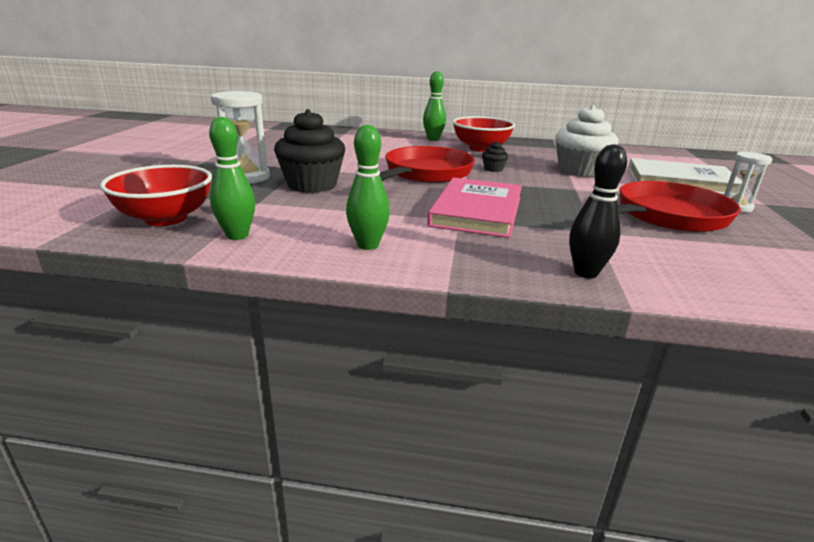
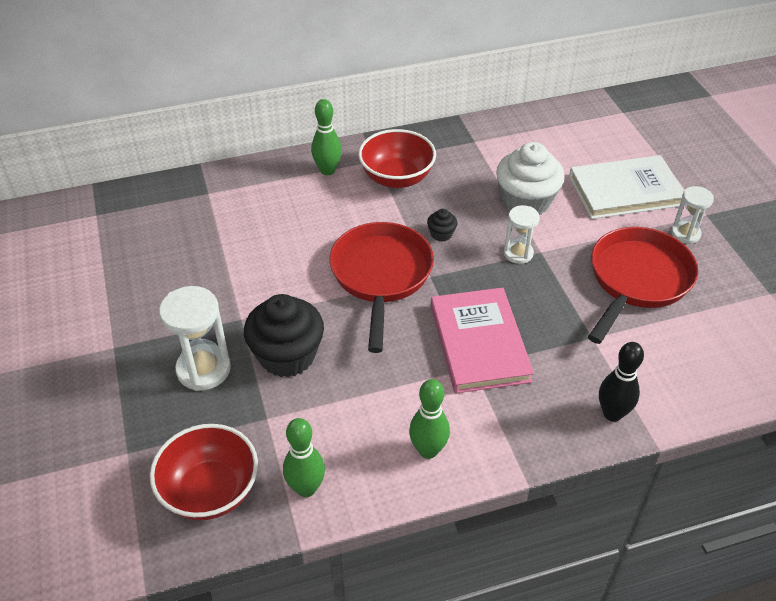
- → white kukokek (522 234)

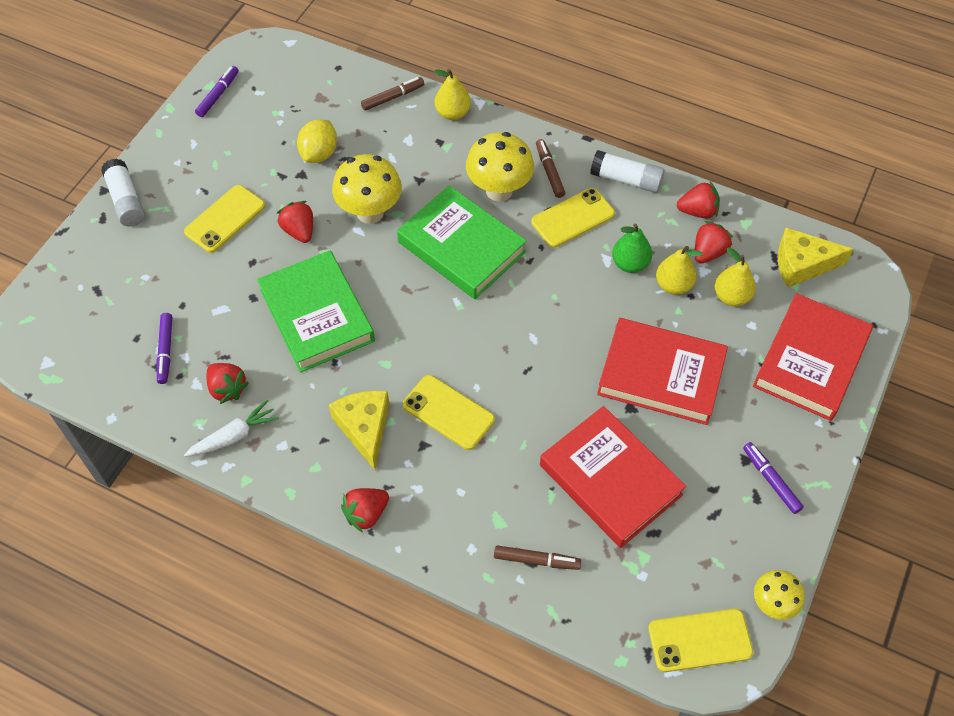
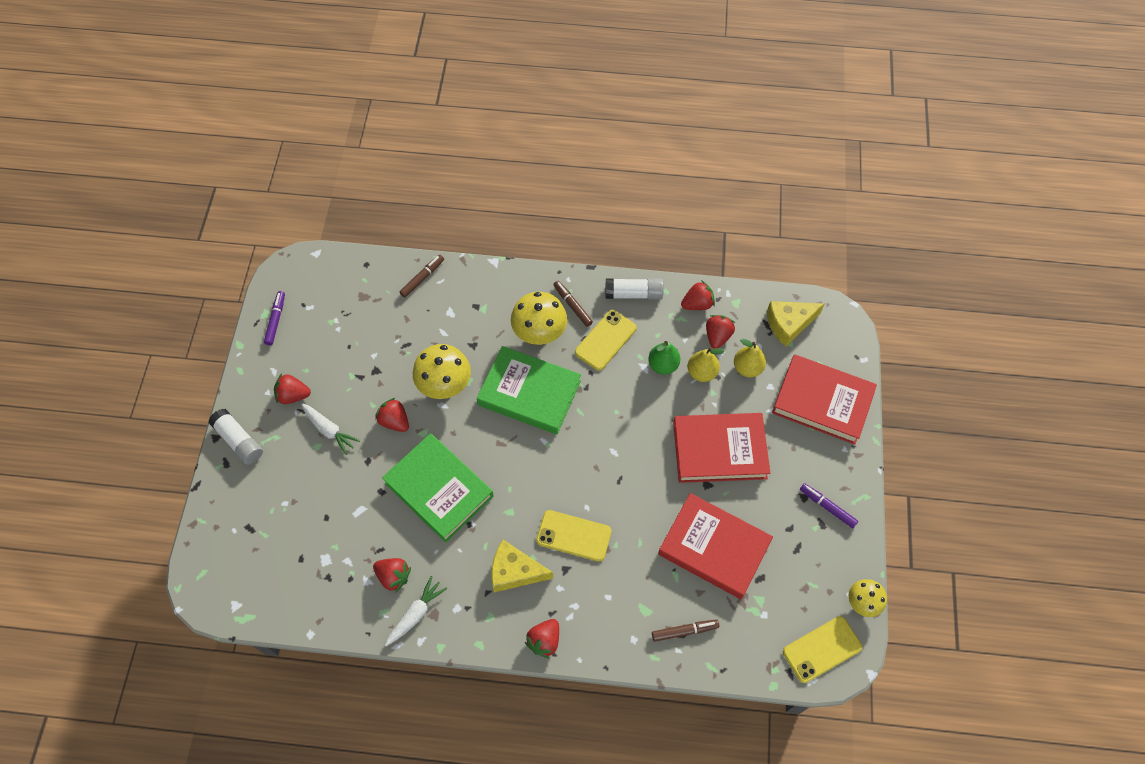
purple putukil (164 348) → -
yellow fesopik (317 141) → -
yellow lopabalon (452 94) → -
- → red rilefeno (292 388)
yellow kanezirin (224 219) → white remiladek (330 429)
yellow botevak (359 430) → yellow botevak (522 566), 45 degrees counterclockwise
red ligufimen (813 357) → red ligufimen (824 399), 75 degrees counterclockwise

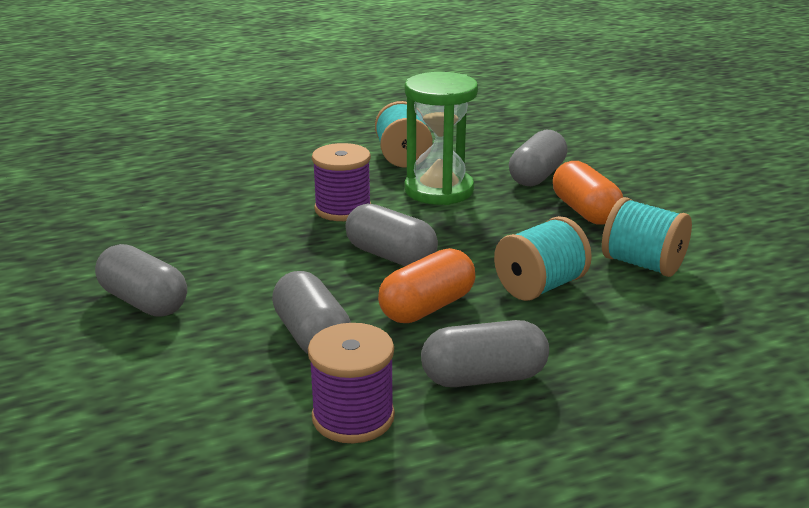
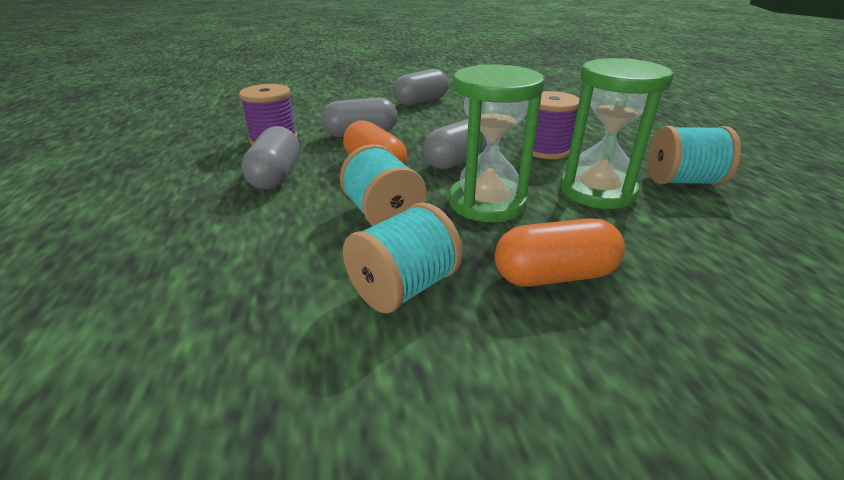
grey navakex (538 158) → -
- → green kukokek (497 143)

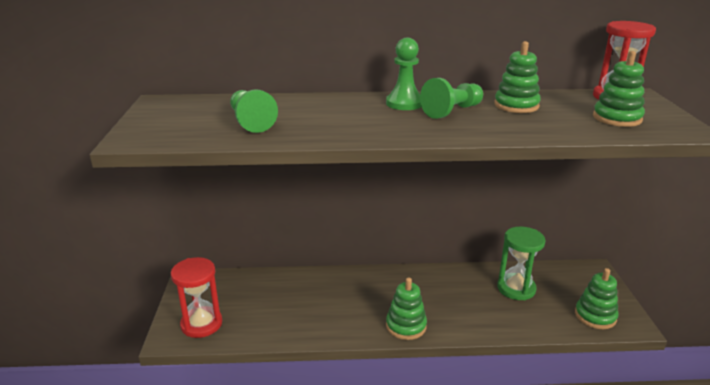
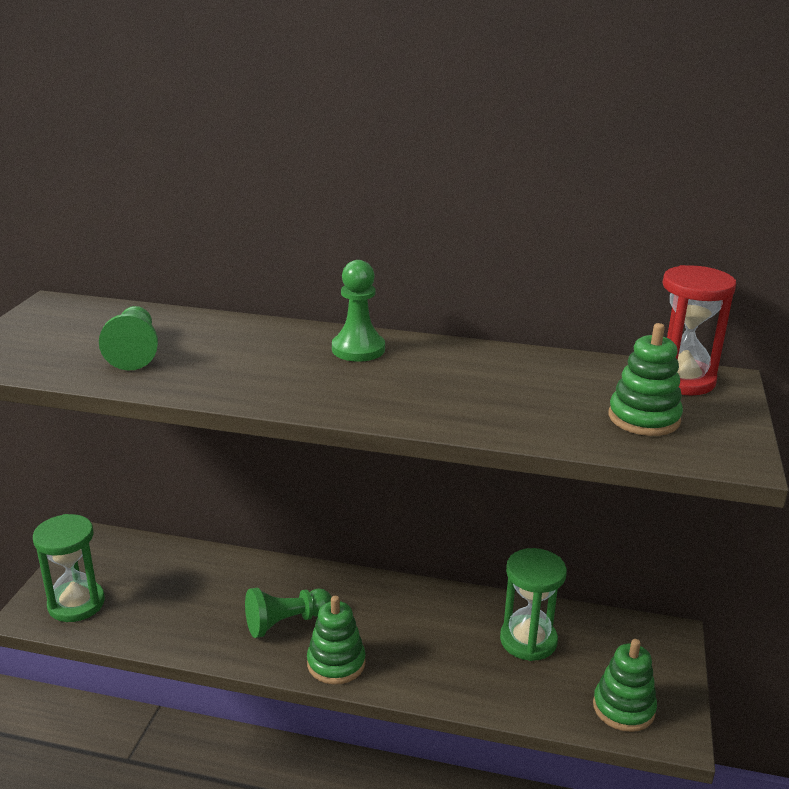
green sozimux (517 77) → -
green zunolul (451 98) → green zunolul (288 613), moved
red kukokek (196 297) → green kukokek (69 568)

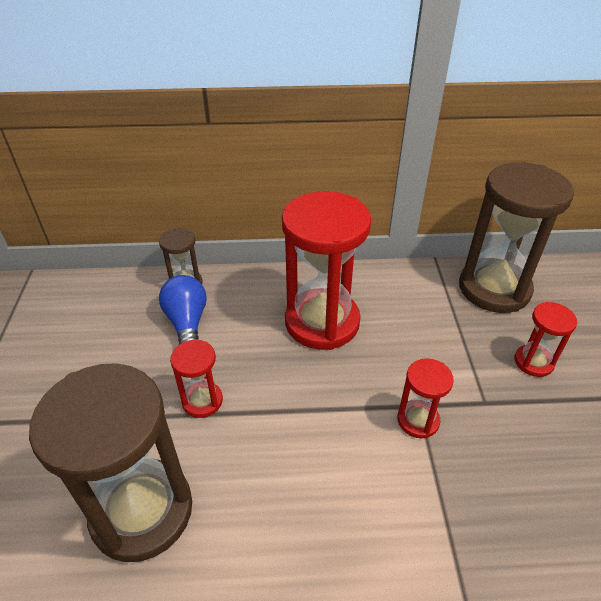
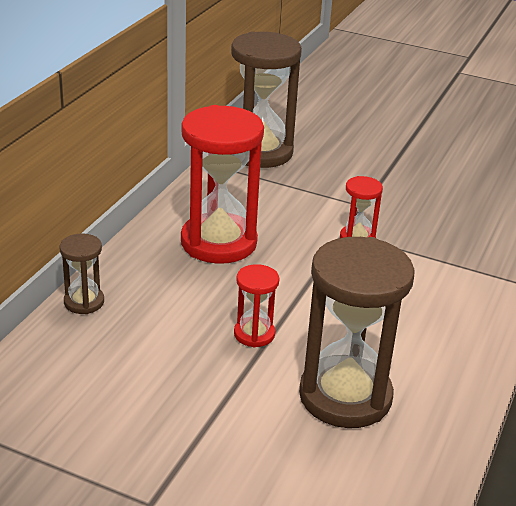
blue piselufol (183 310) → -
red kukokek (545 339) → -

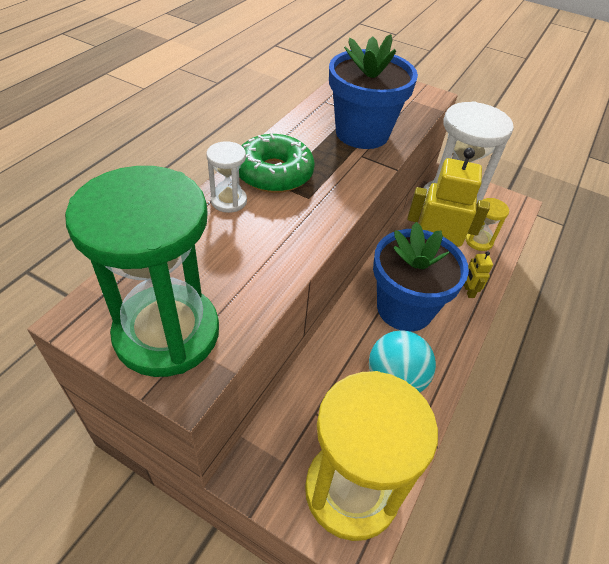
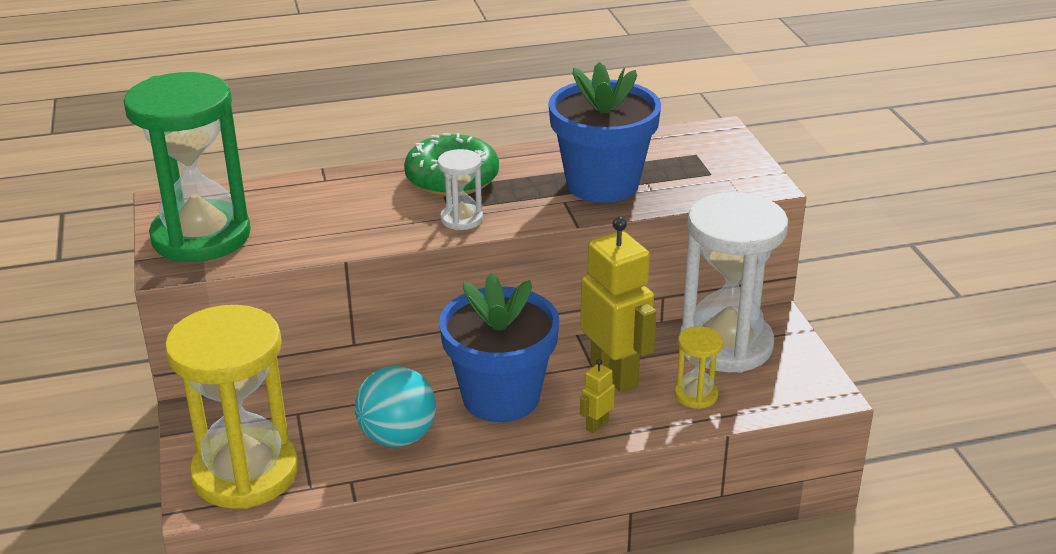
white kukokek (226 177) → white kukokek (460 189), moved

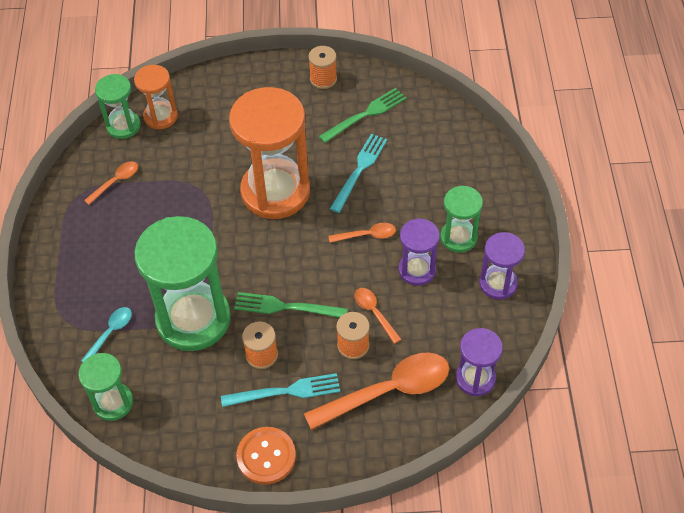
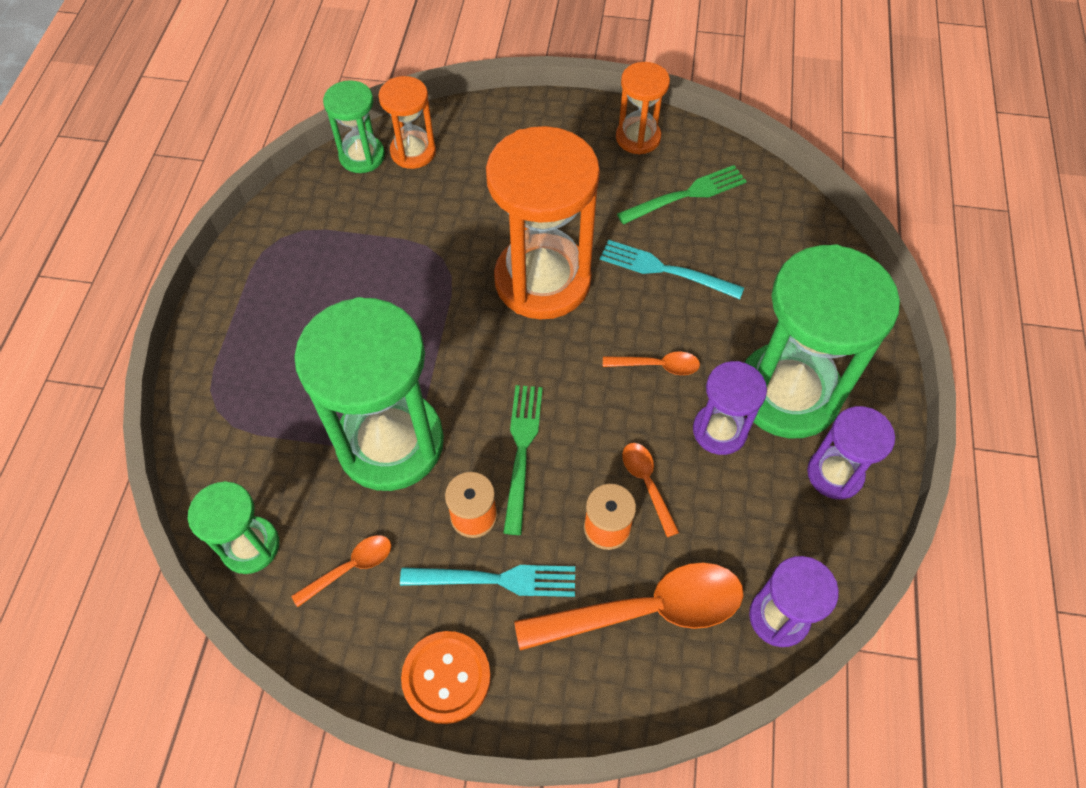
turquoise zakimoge (106 334) → -
orange zakimoge (111 183) → orange zakimoge (341 571), moved
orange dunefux (322 67) → orange kukokek (643 108)
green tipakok (291 305) → green tipakok (523 460), 75 degrees clockwise
turquoise tipakok (358 173) → turquoise tipakok (672 269), 105 degrees counterclockwise
green kukokek (461 219) → green kukokek (822 341), x1.94

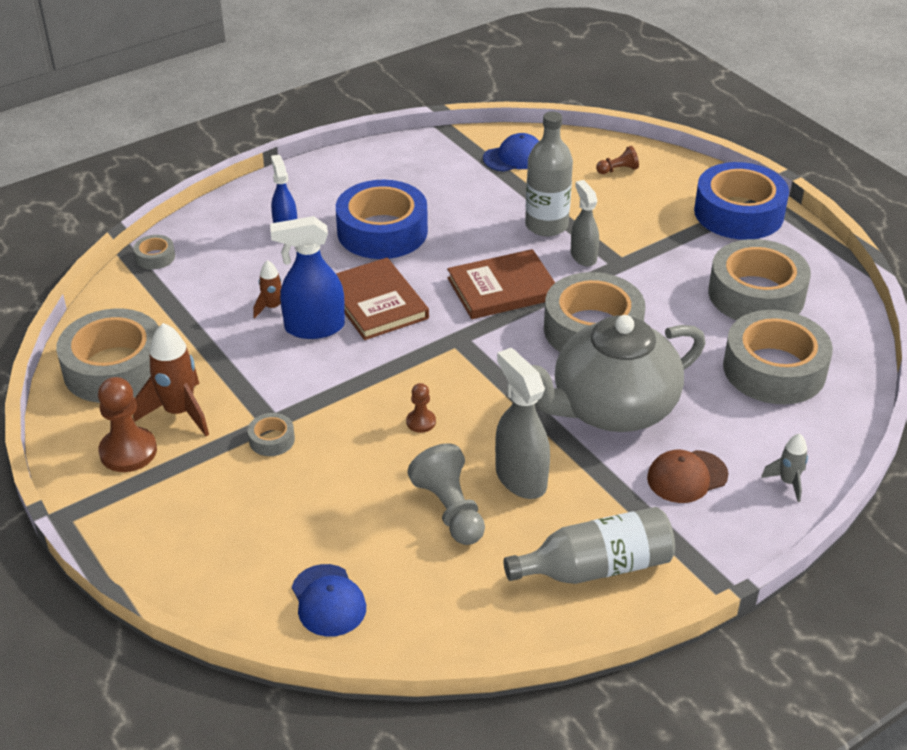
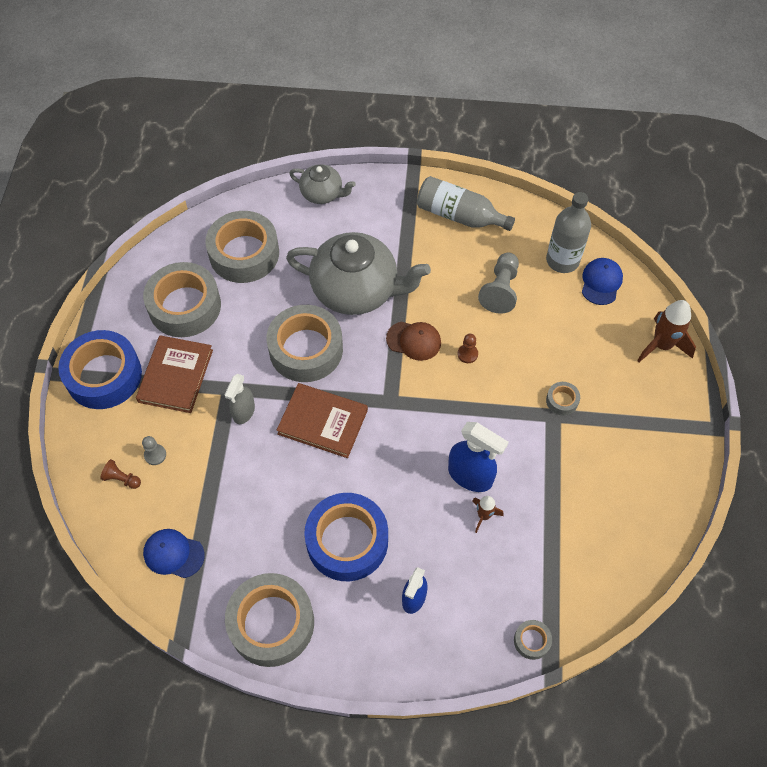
brown zunolul (127 424) → -
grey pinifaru (522 423) → -
- → grey zunolul (154 450)
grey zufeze (107 355) → grey zufeze (269 620), moved
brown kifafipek (171 379) → brown kifafipek (666 331), moved
brown ligufimen (382 299) → brown ligufimen (174 374), moved
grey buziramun (549 173) → grey buziramun (568 232), moved
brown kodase (687 476) → brown kodase (413 341), moved
grey kifafipek (784 467) → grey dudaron (322 184)

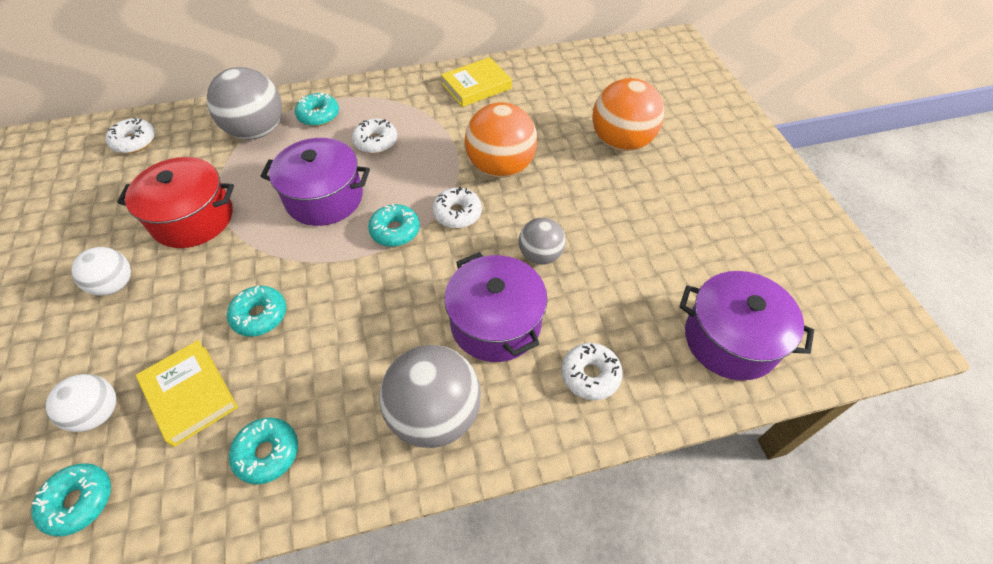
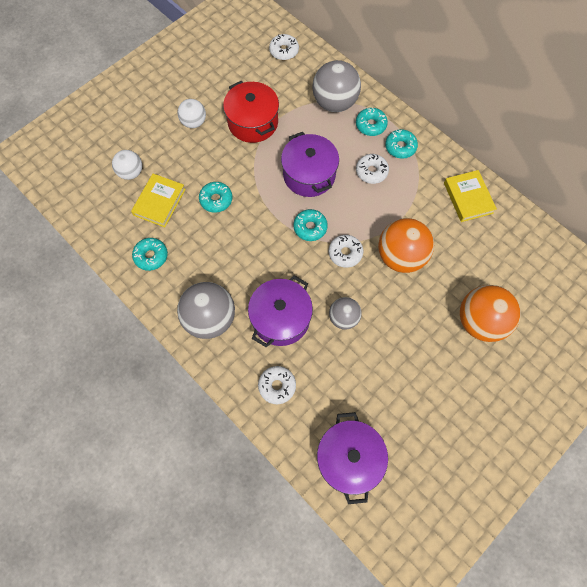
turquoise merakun (71 500) → turquoise merakun (401 144), moved
yellow ligufimen (476 82) → yellow ligufimen (470 196), 45 degrees clockwise

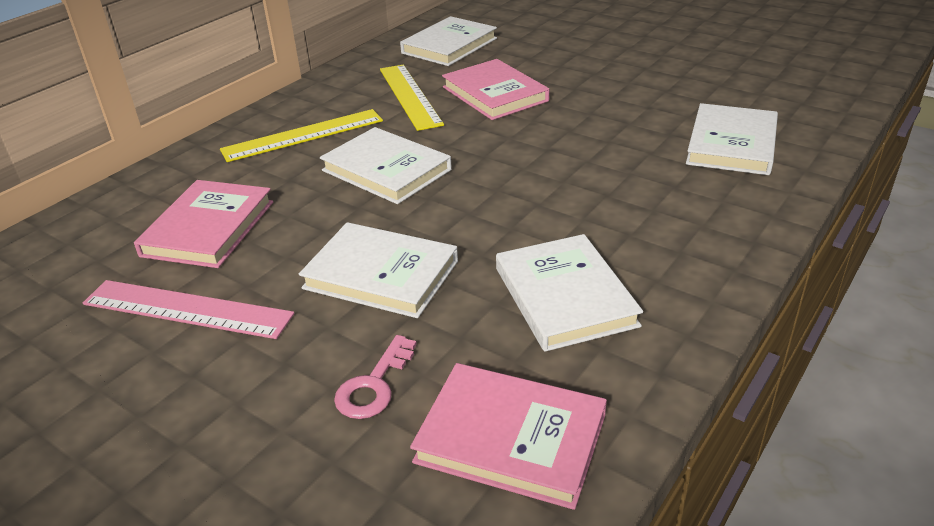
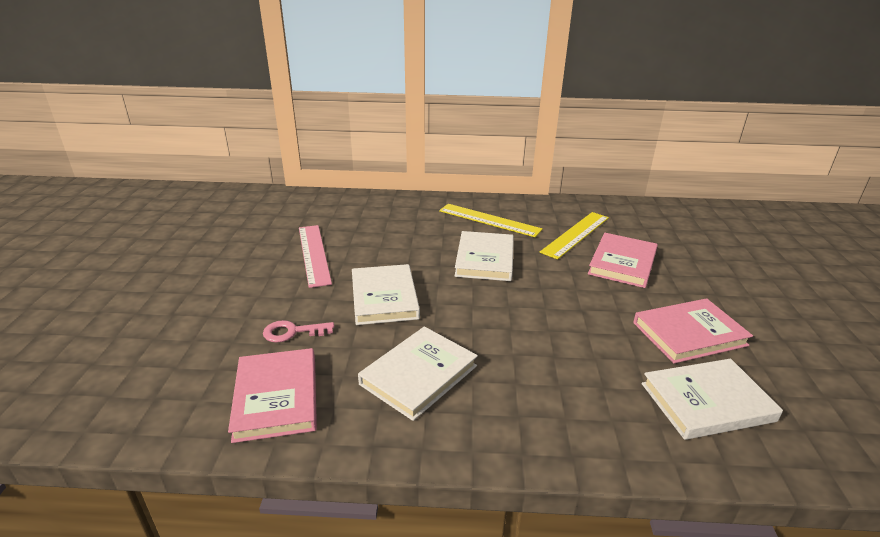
white ligufimen (448 41) → -
pink ligufimen (203 224) → pink ligufimen (693 330), moved

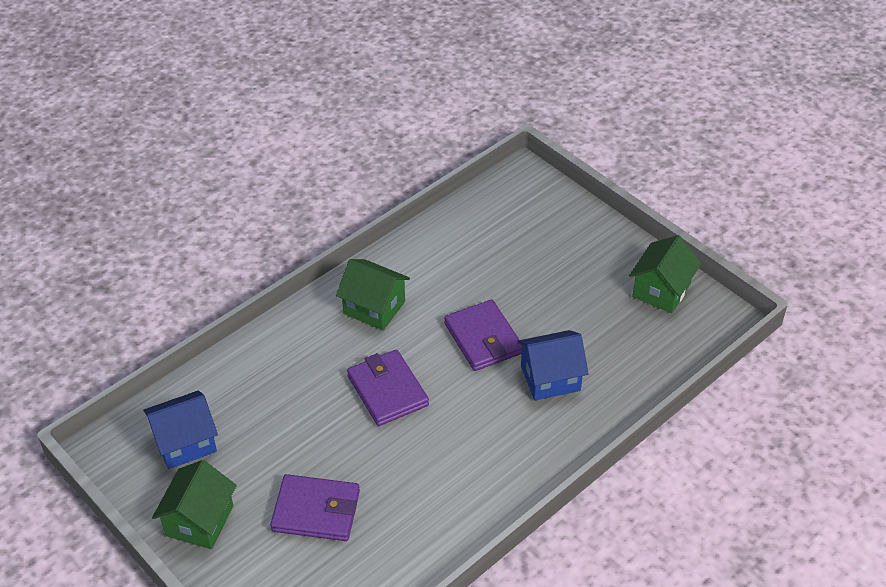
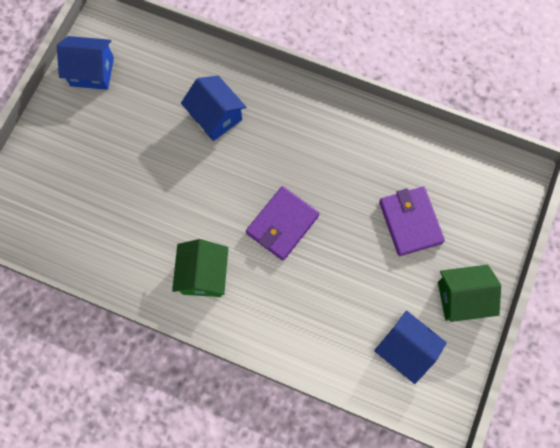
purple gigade (483 335) → -
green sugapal (665 274) → blue sugapal (85 63)

